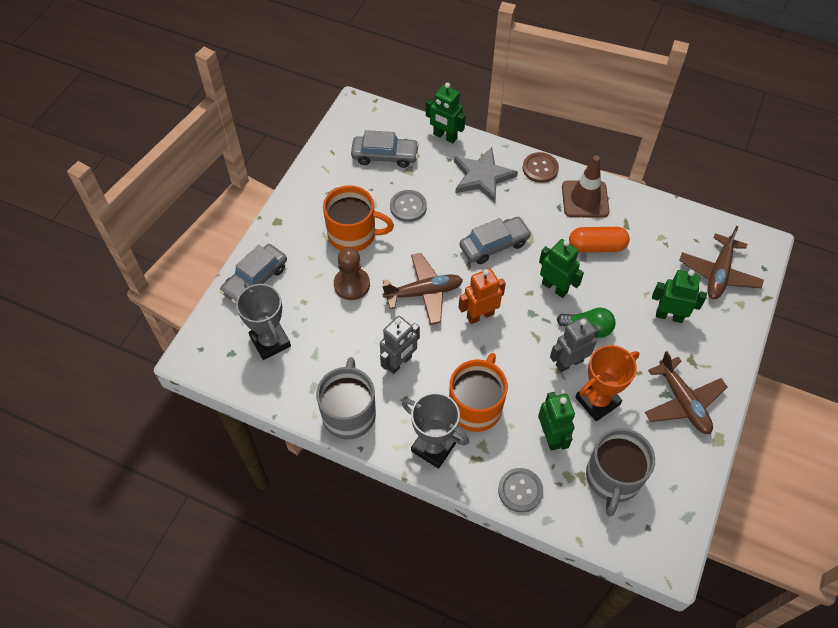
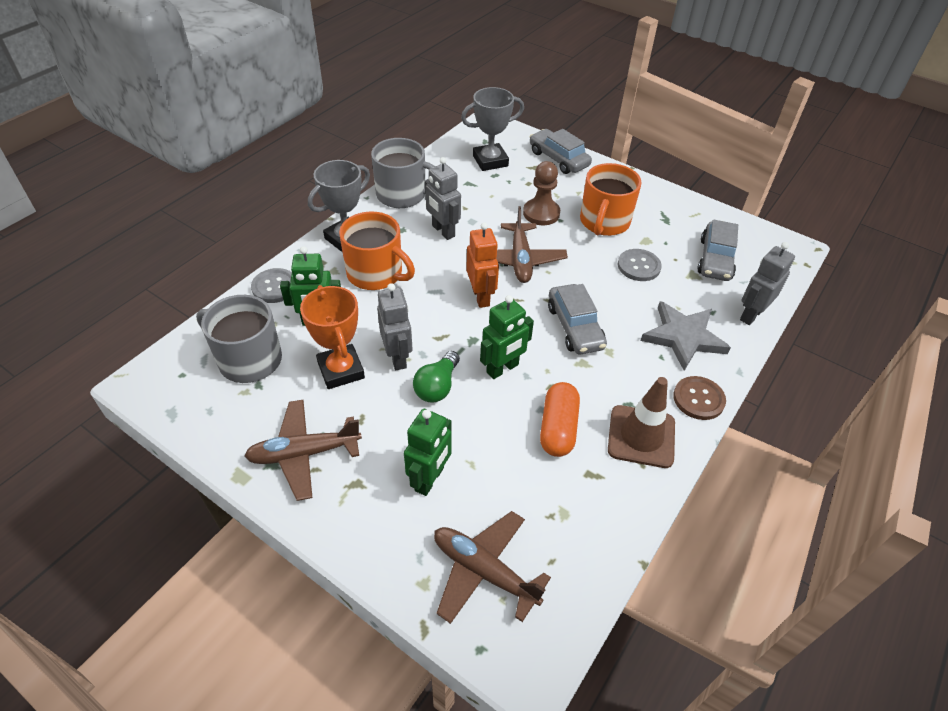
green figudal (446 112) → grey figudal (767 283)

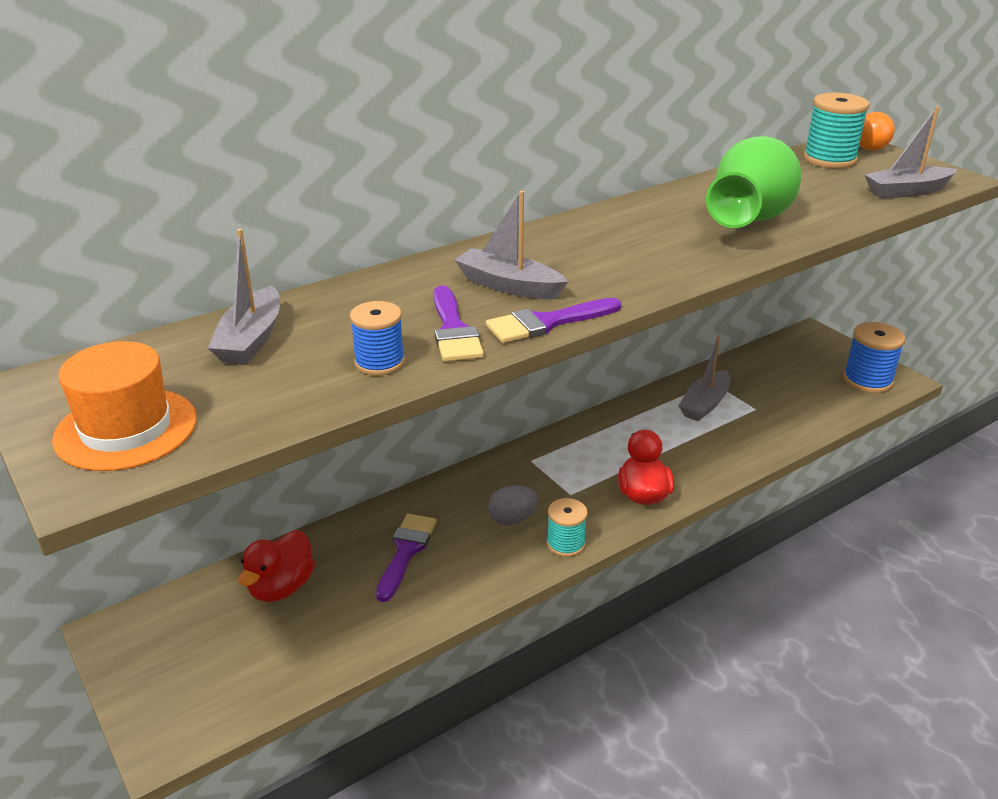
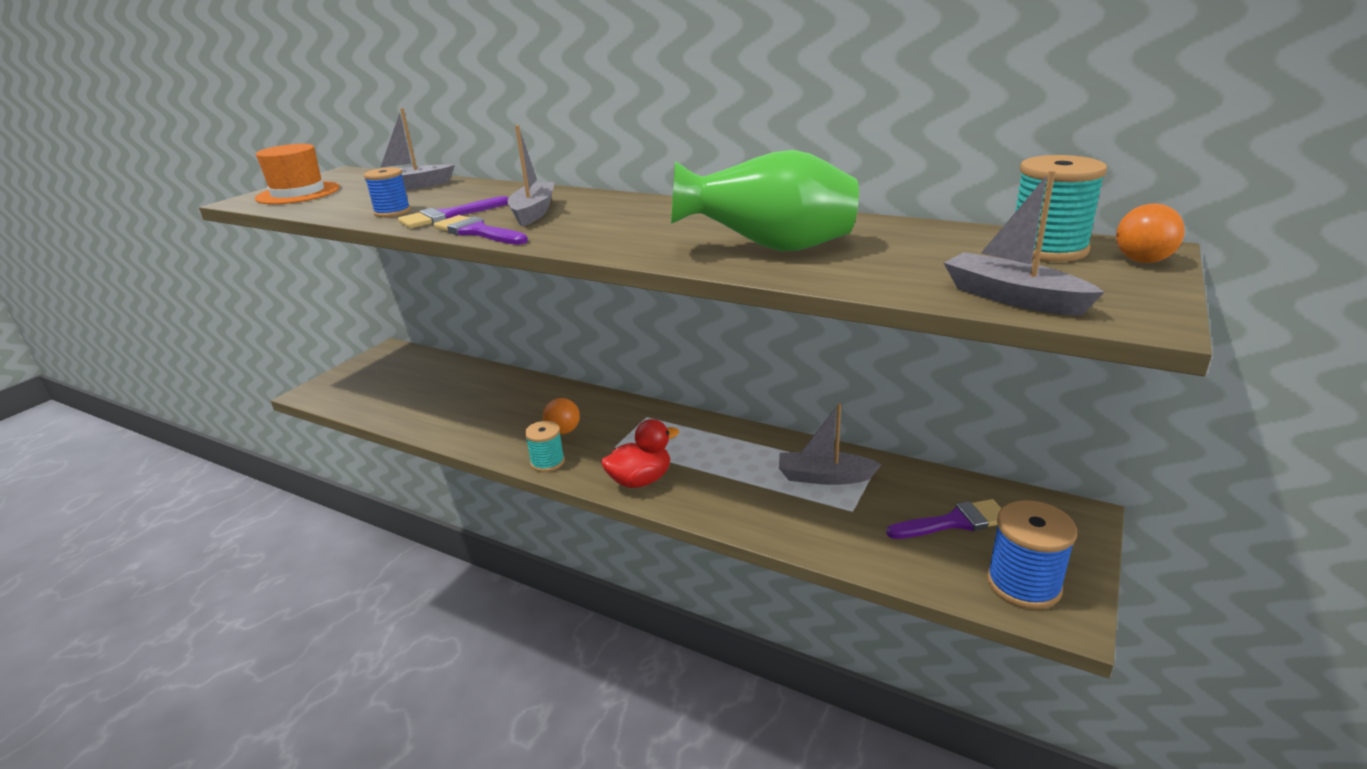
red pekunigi (276 566) → -
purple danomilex (406 558) → purple danomilex (943 519), moved
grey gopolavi (513 505) → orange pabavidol (561 416)

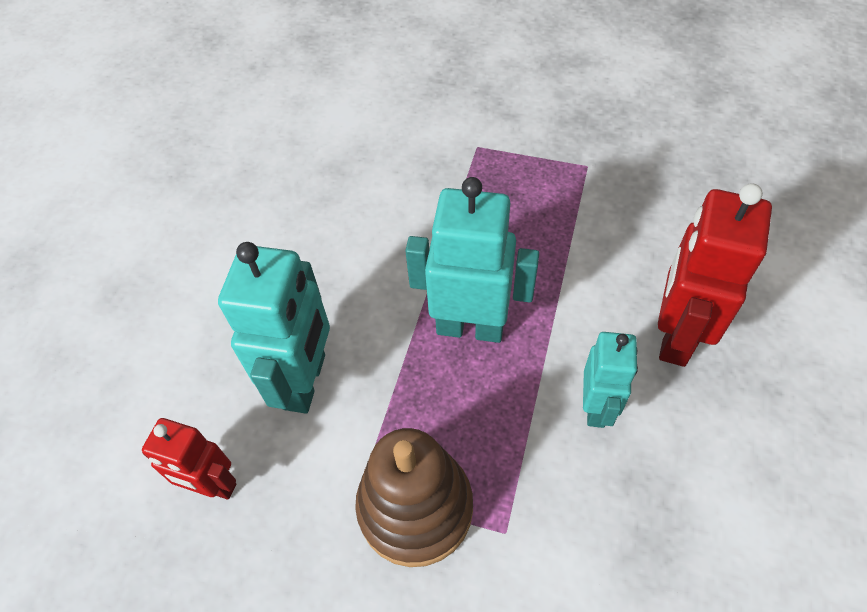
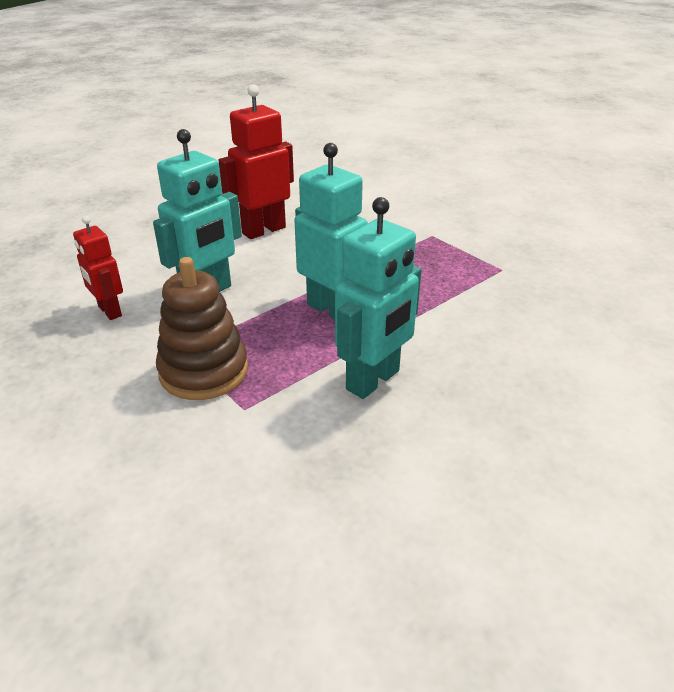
red figudal (715 275) → red figudal (256 161), moved
turquoise figudal (610 380) → turquoise figudal (378 298), x1.63

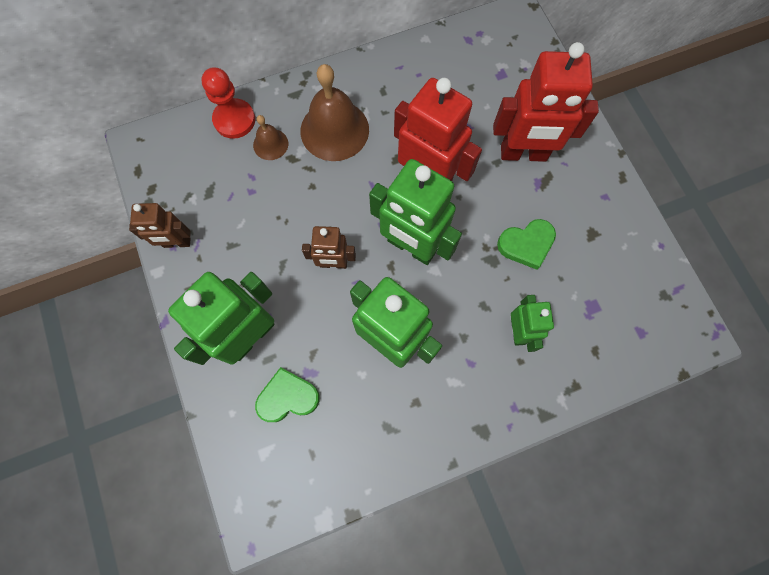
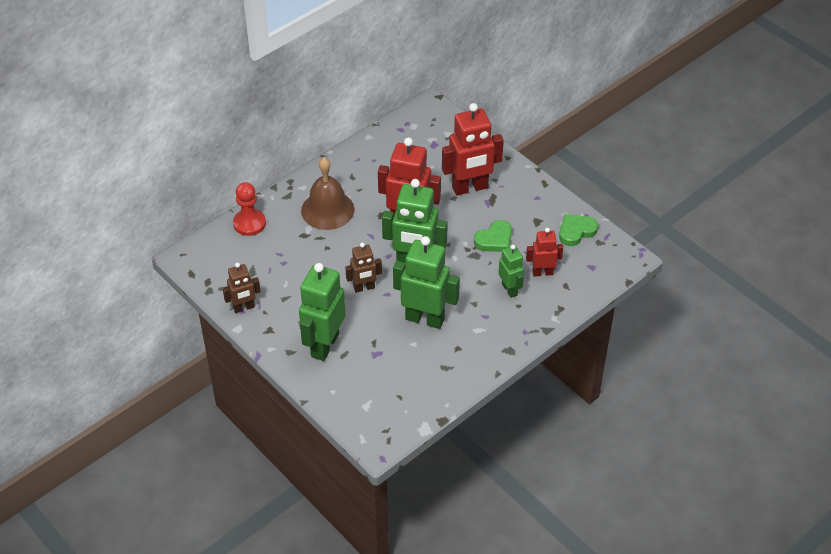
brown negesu (270 137) → -
- → red figudal (544 252)
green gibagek (287 394) → green gibagek (578 230), moved

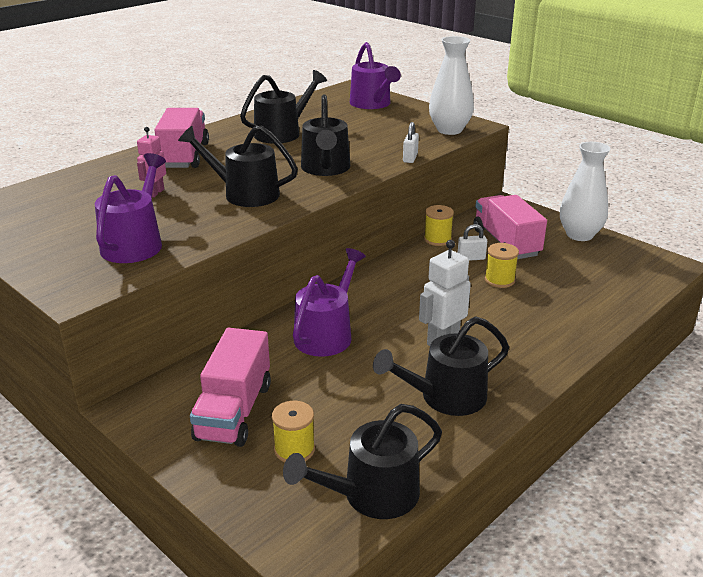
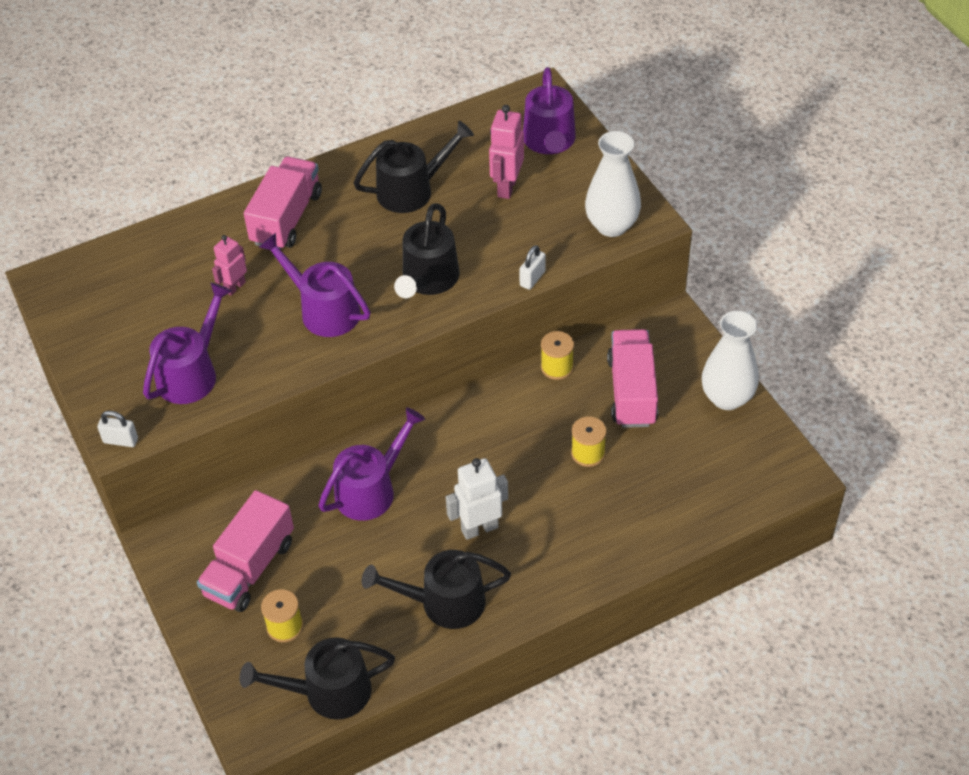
- → pink figudal (506 152)
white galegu (472 242) → white galegu (117 429), moved
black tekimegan (238 166) → purple tekimegan (314 285)

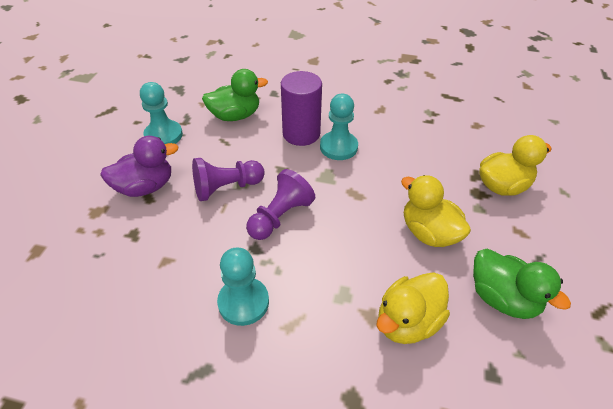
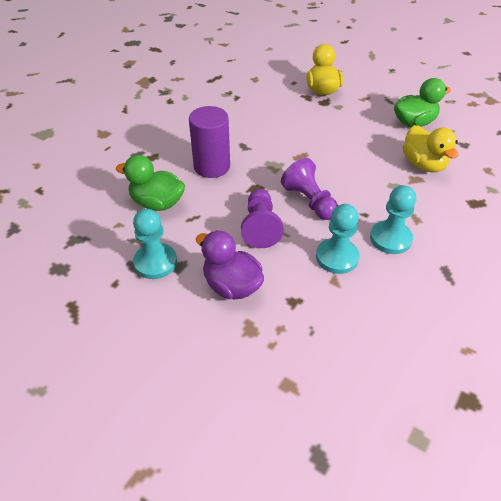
yellow pekunigi (436 211) → -
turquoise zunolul (339 127) → turquoise zunolul (337 239), moved
purple pekunigi (139 166) → purple pekunigi (230 264), 45 degrees counterclockwise
green pekunigi (235 95) → green pekunigi (150 183), 75 degrees counterclockwise

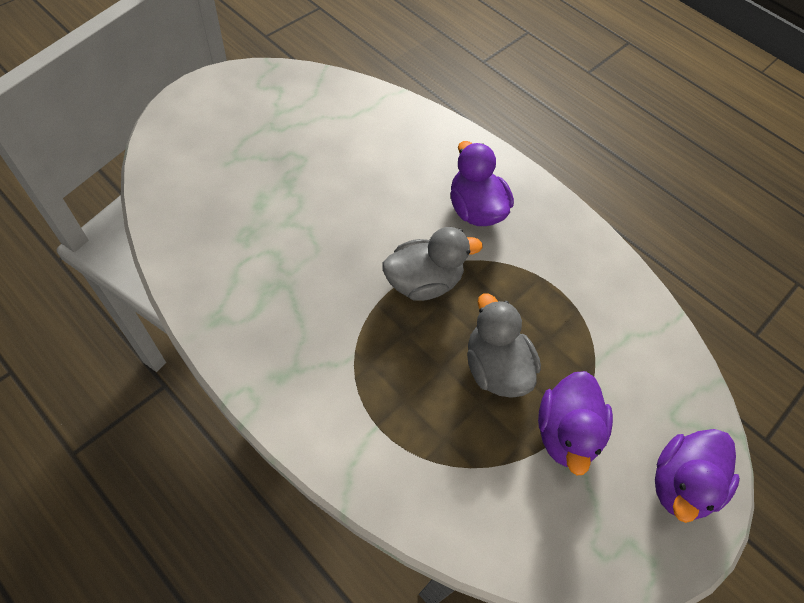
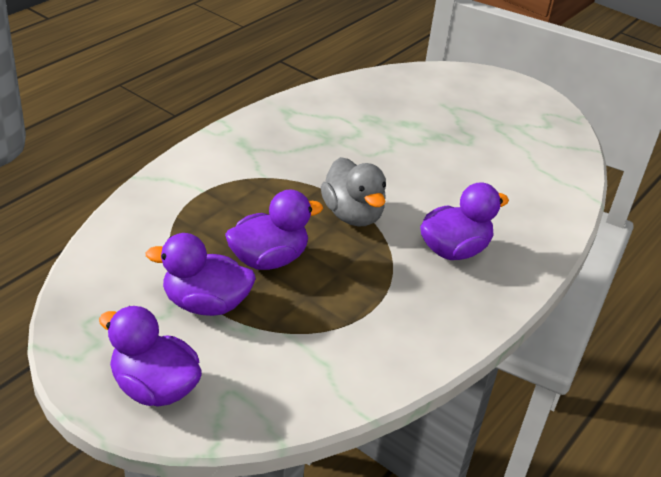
grey pekunigi (504 345) → purple pekunigi (274 229)

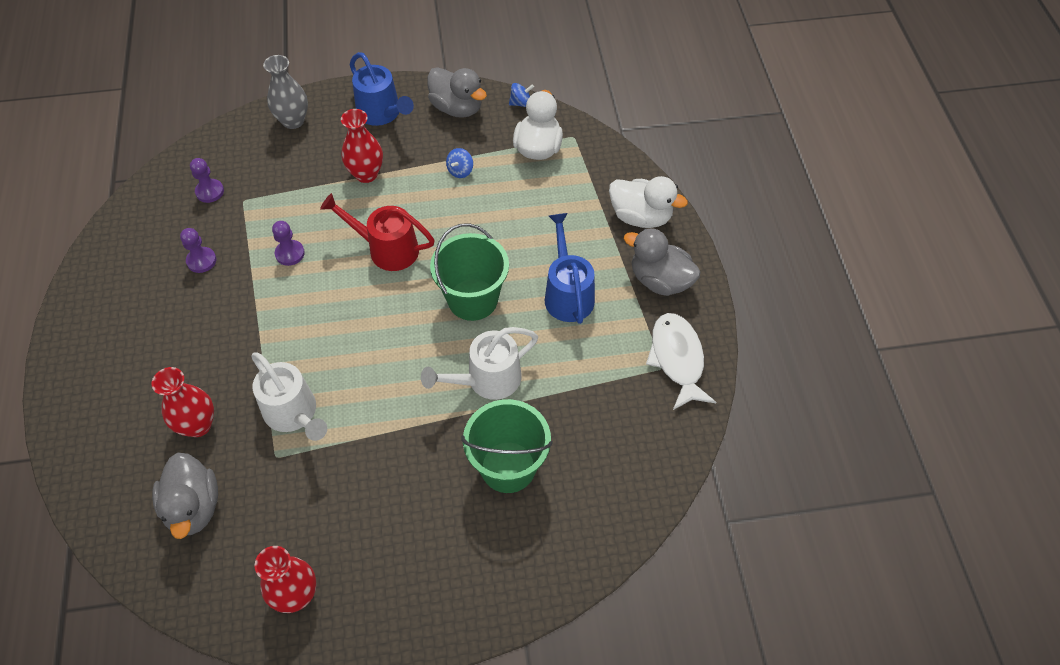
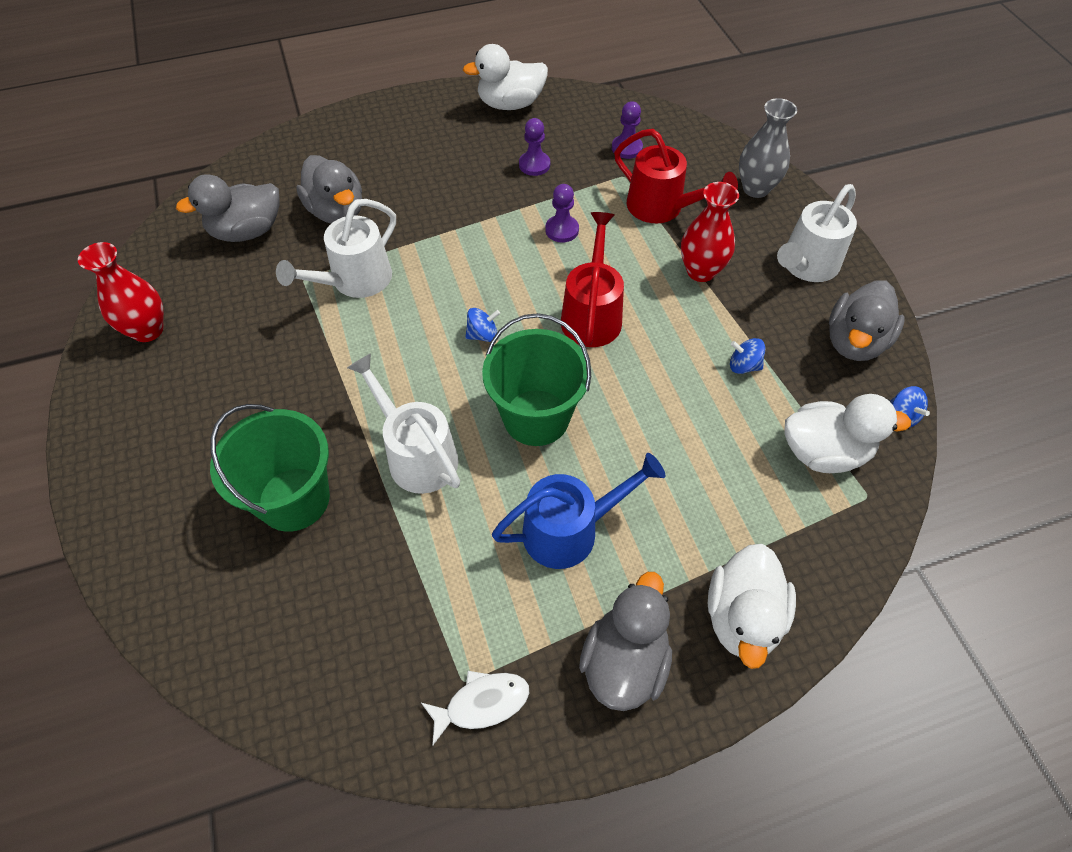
- → white pekunigi (505 77)
- → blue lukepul (482 325)
- → red tekimegan (676 176)
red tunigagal (183 402) → grey pekunigi (329 189)
blue tekimegan (382 89) → white tekimegan (817 233)
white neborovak (681 361) → white neborovak (475 708), x0.63

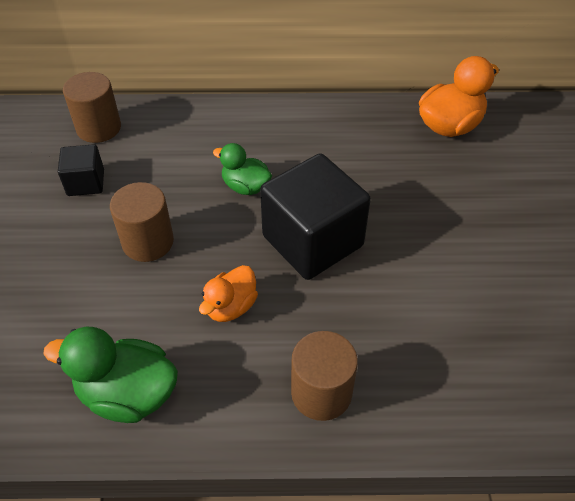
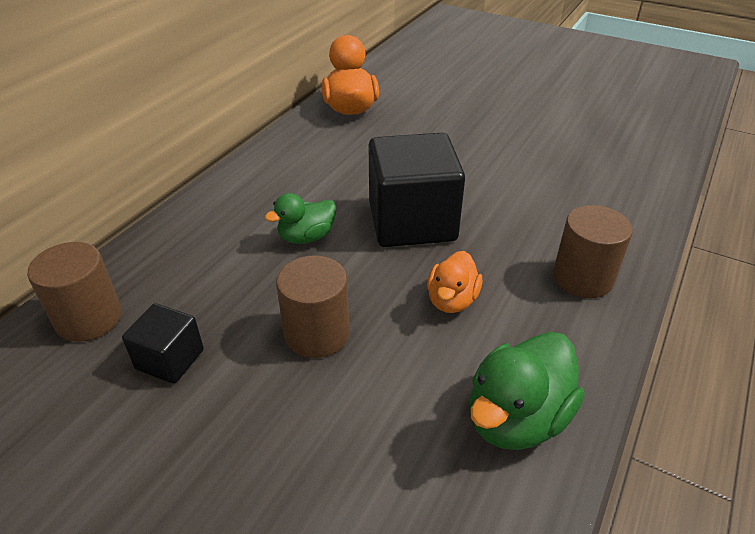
orange pekunigi (228 293) → orange pekunigi (454 282), 45 degrees clockwise

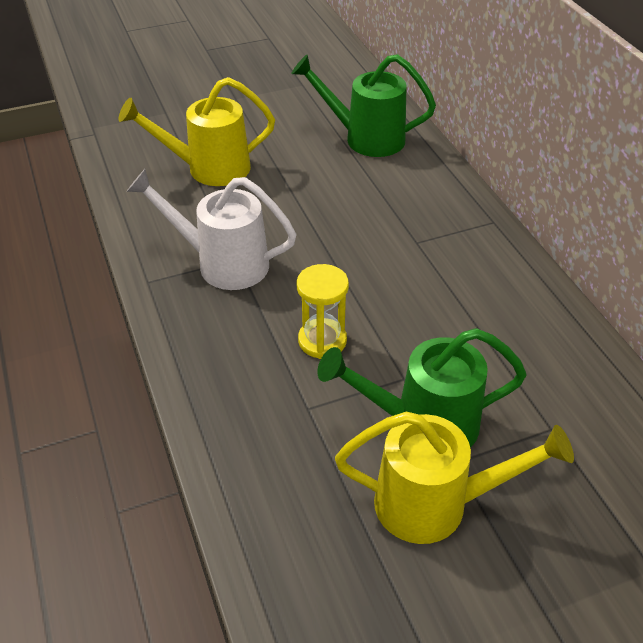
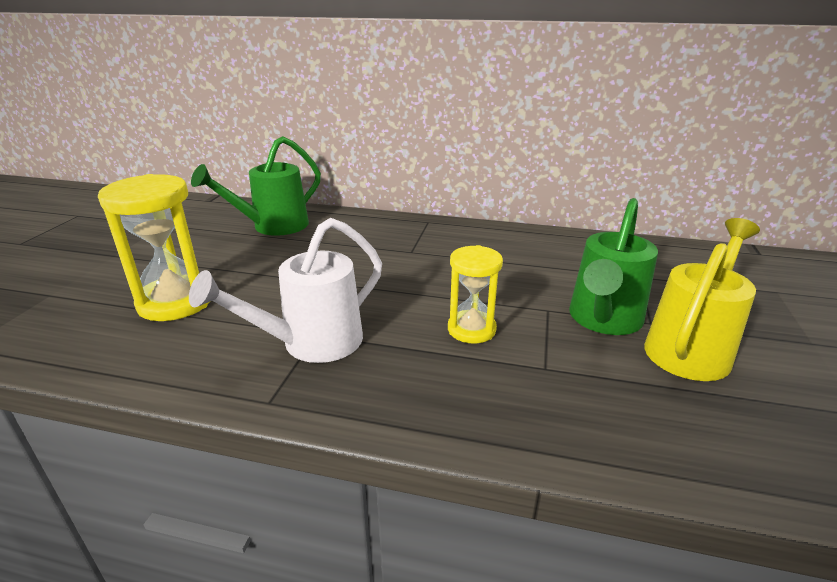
yellow tekimegan (196 131) → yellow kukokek (154 247)

